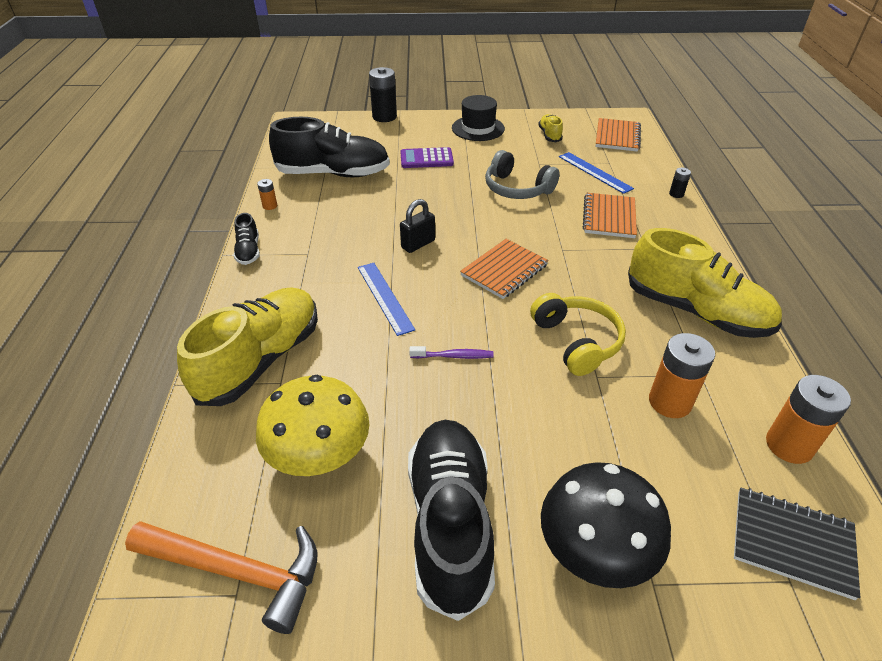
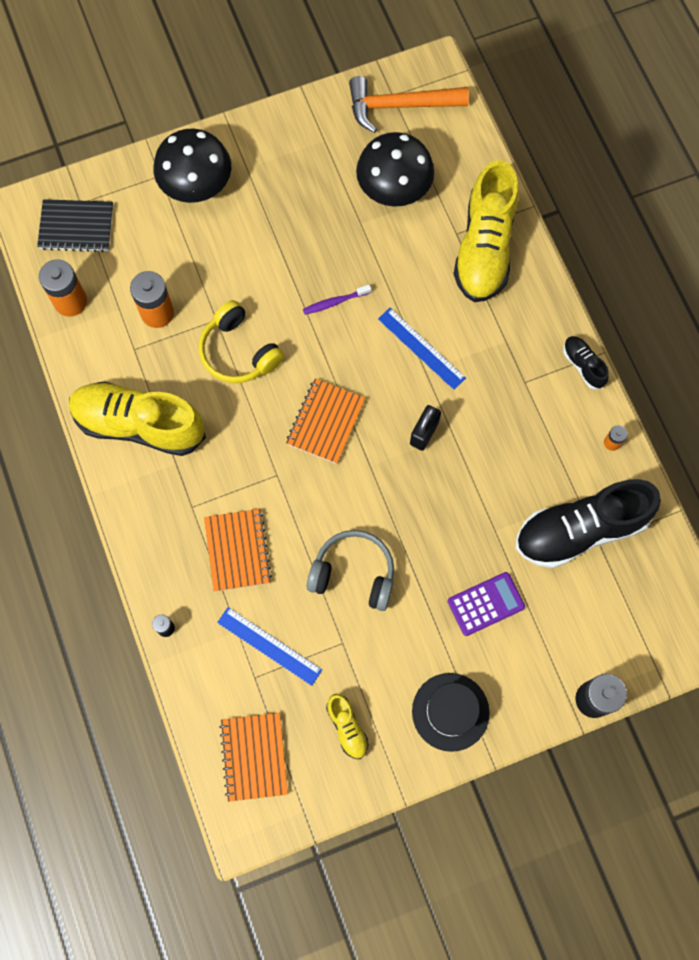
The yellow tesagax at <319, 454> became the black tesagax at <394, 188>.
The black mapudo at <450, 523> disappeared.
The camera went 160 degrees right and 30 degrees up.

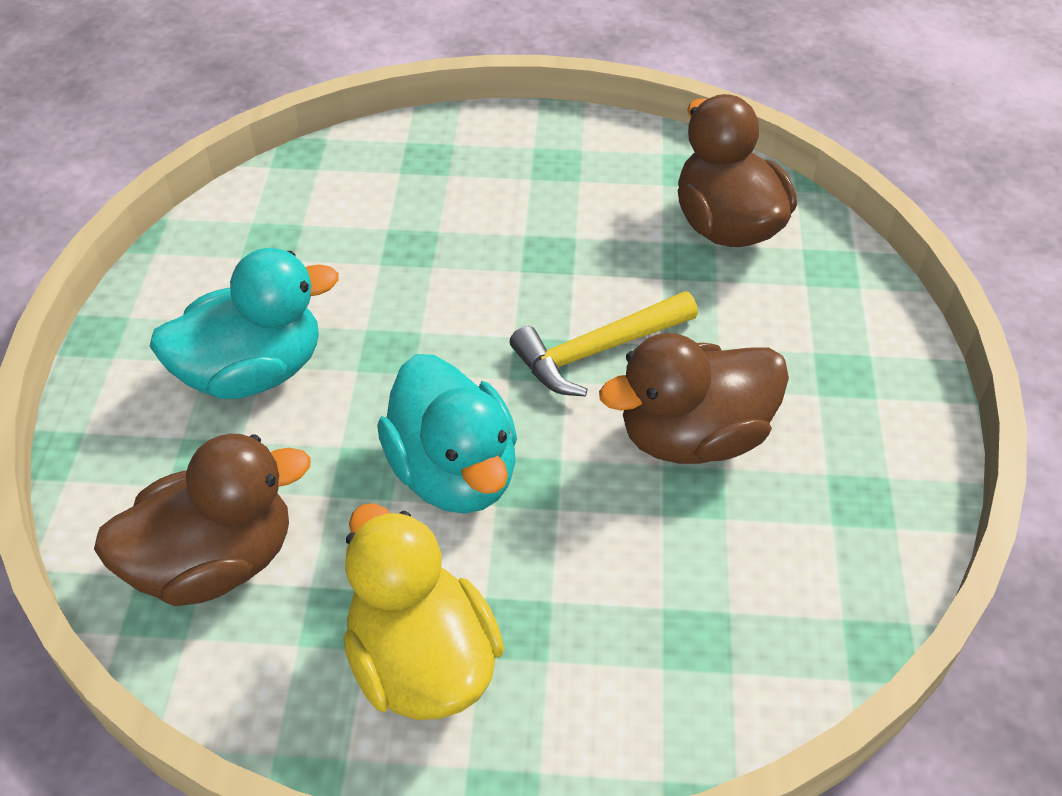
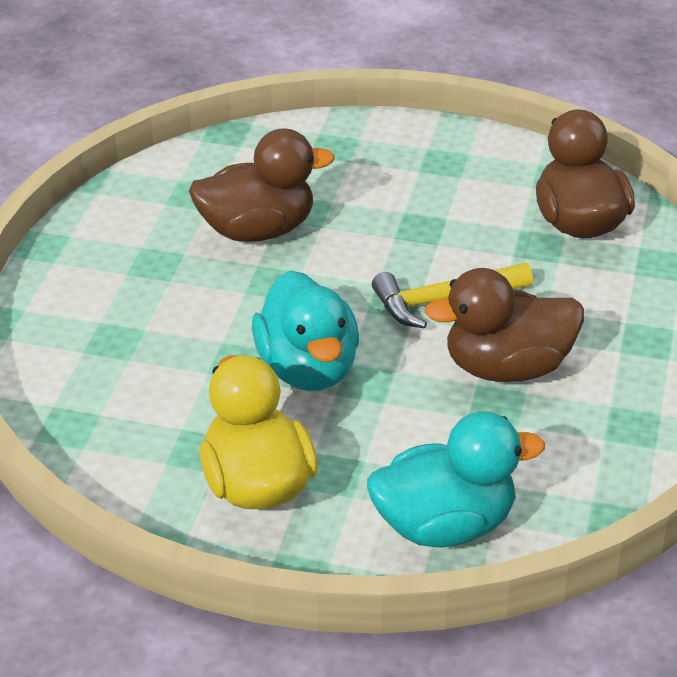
The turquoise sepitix moved from <253, 372> to <445, 525>.
The brown sepitix moved from <215, 562> to <257, 230>.
The camera went 10 degrees right and 10 degrees down.

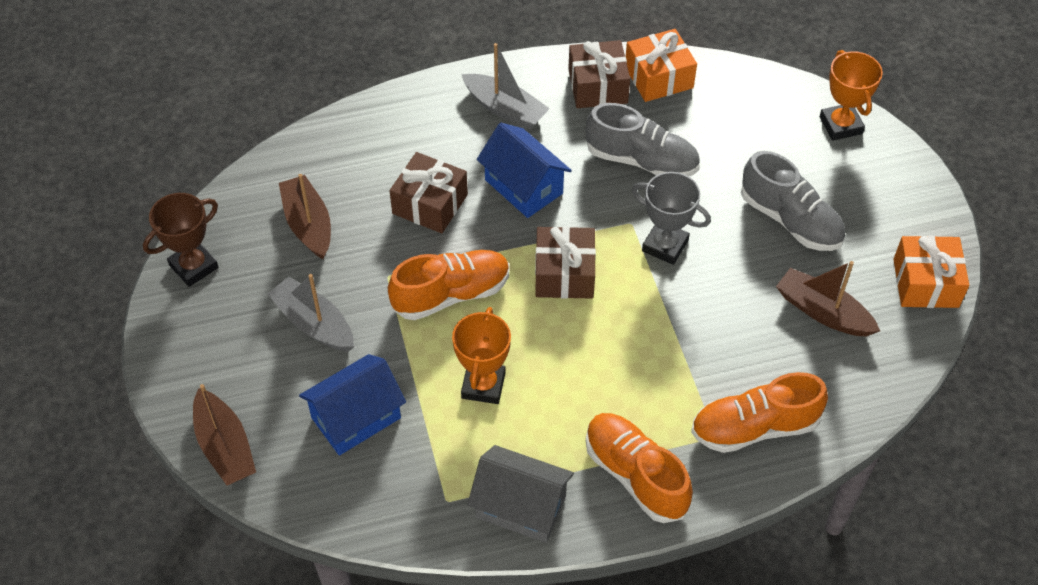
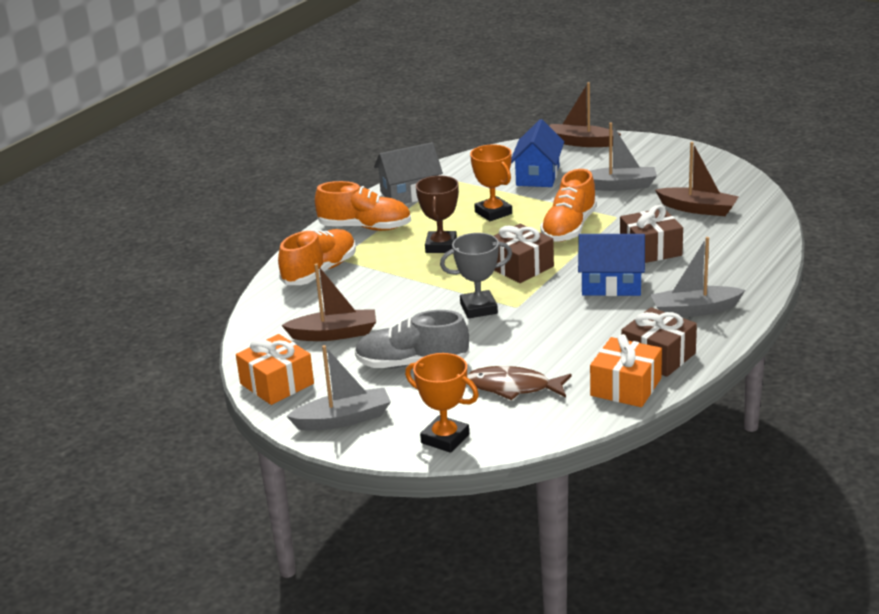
The grey mapudo at <641, 160> disappeared.
The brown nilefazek moved from <194, 266> to <441, 246>.
The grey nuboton at <343, 419> appeared.
The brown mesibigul at <513, 387> appeared.
The camera went 140 degrees right and 25 degrees down.

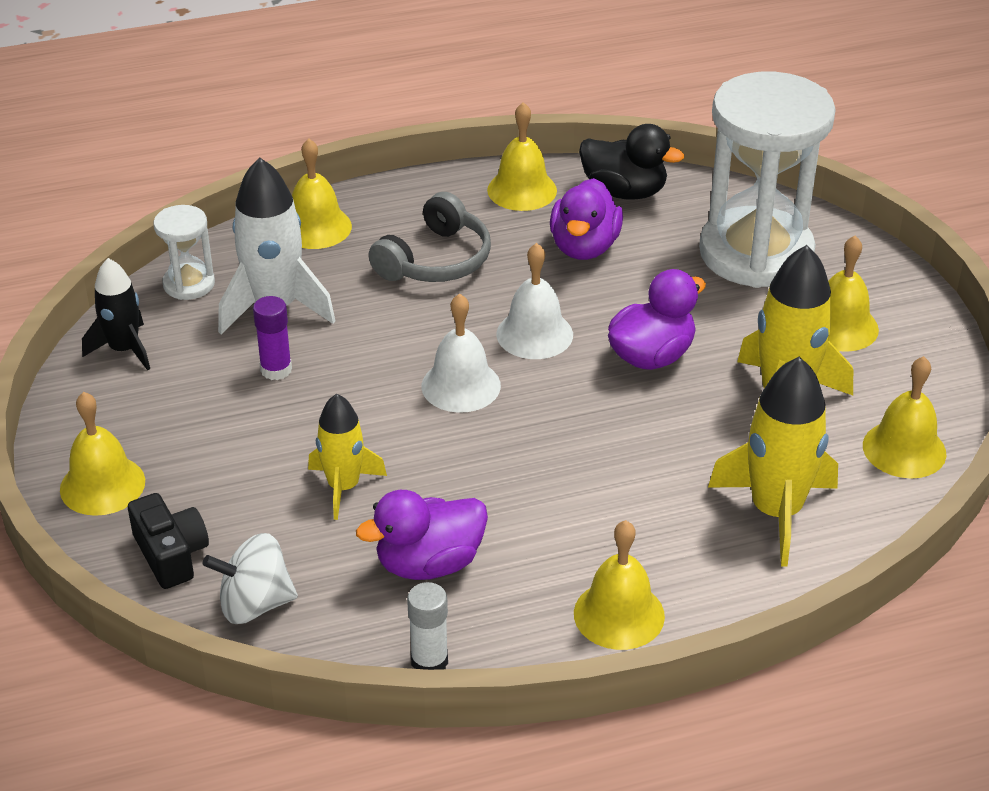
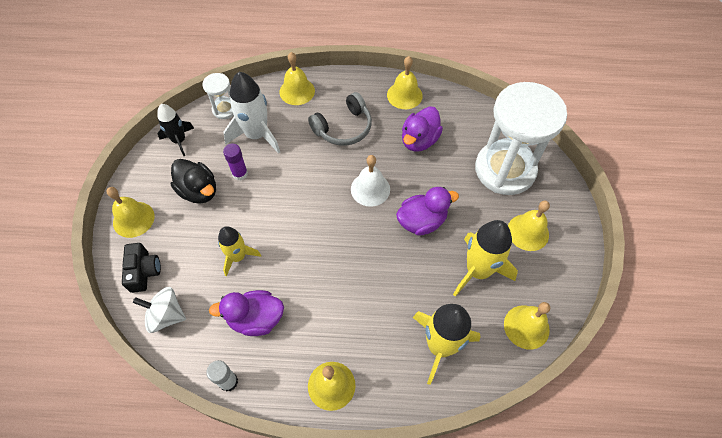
The black sepitix moved from <624, 192> to <199, 191>.
The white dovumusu at <461, 385> disappeared.
The camera went 20 degrees right and 20 degrees up.

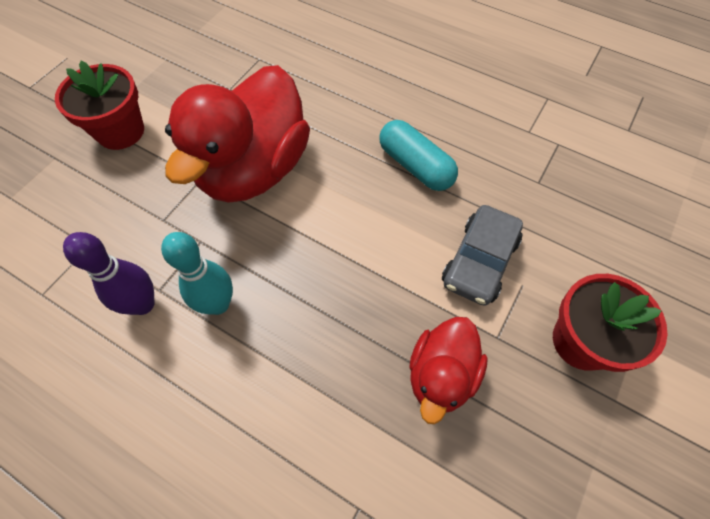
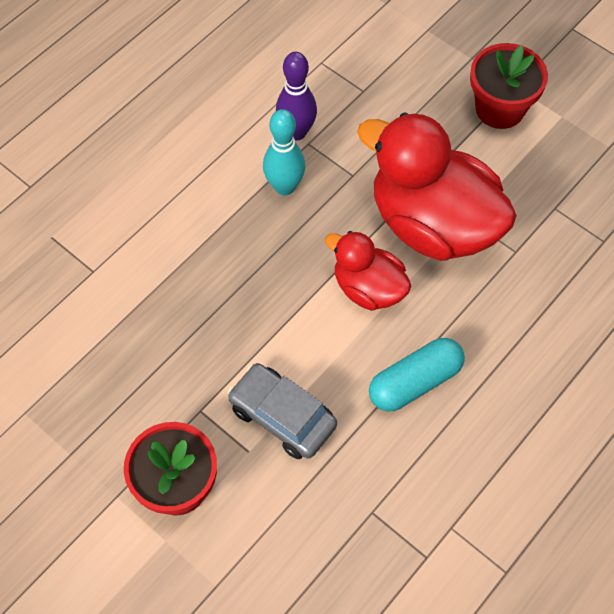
The red sepitix moved from <441, 375> to <368, 288>.
The camera went 100 degrees right and 0 degrees up.

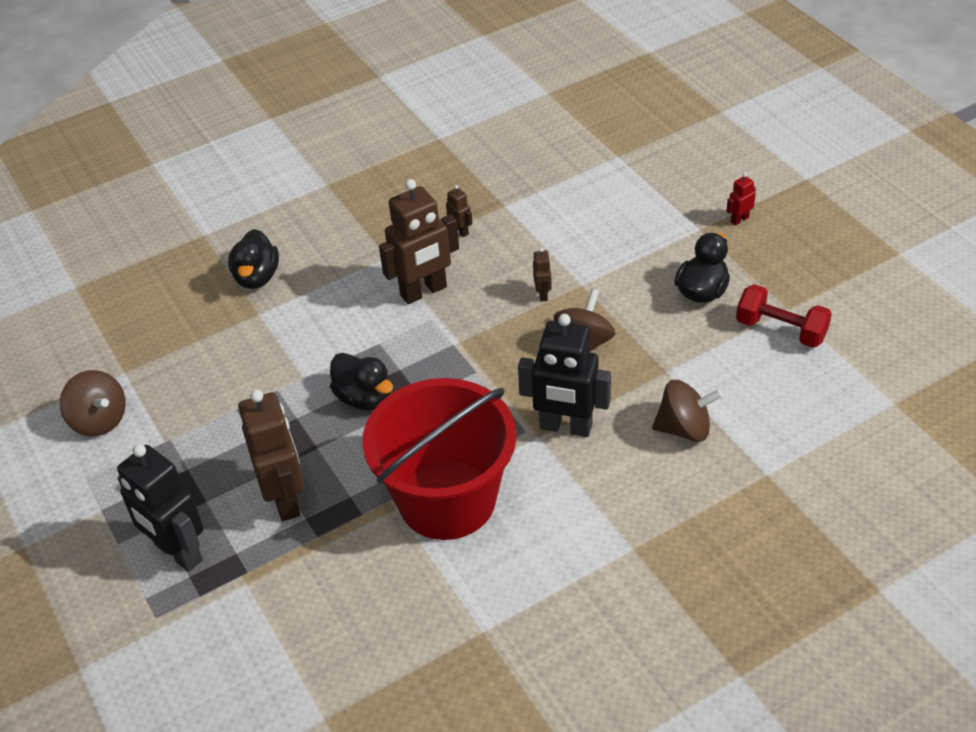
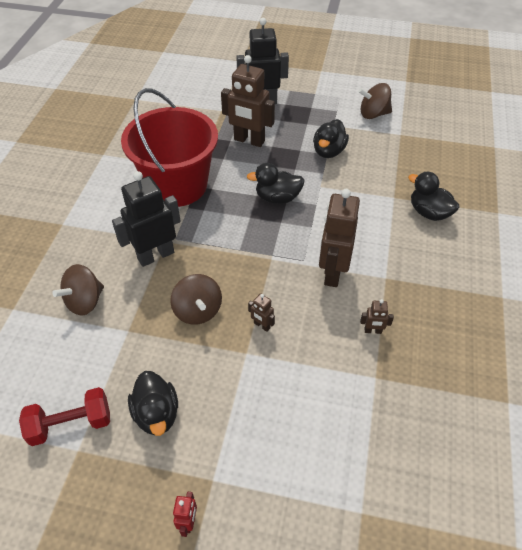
The black sepitix at <328, 151> appeared.
The camera went 130 degrees right and 5 degrees up.

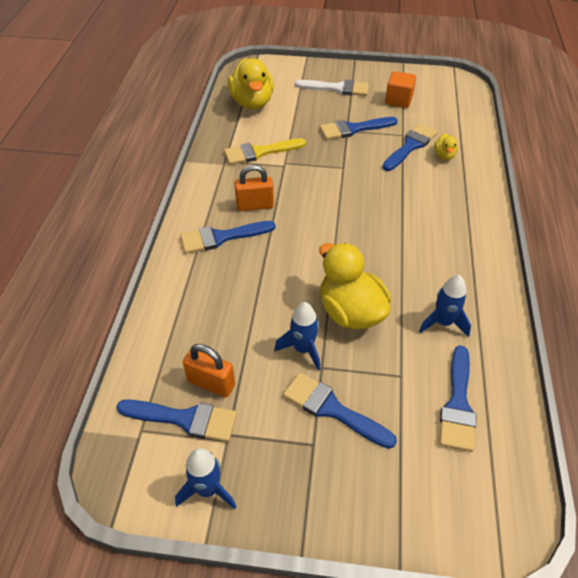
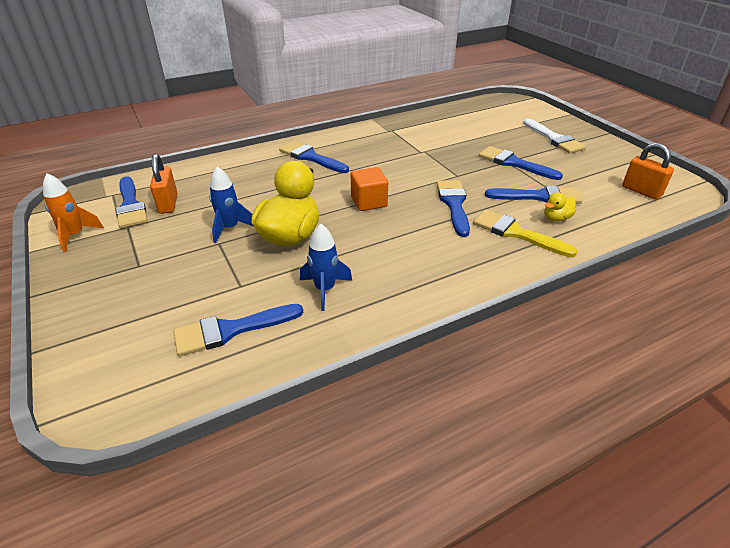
The yellow sepitix at <252, 103> disappeared.
The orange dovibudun moved from <398, 100> to <369, 202>.
The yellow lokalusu moved from <260, 152> to <516, 233>.
The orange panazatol moved from <255, 206> to <641, 191>.
The blue lokalusu moved from <332, 409> to <454, 204>.
The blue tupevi at <208, 489> became the orange tupevi at <75, 236>.
The camera went 55 degrees right and 10 degrees down.

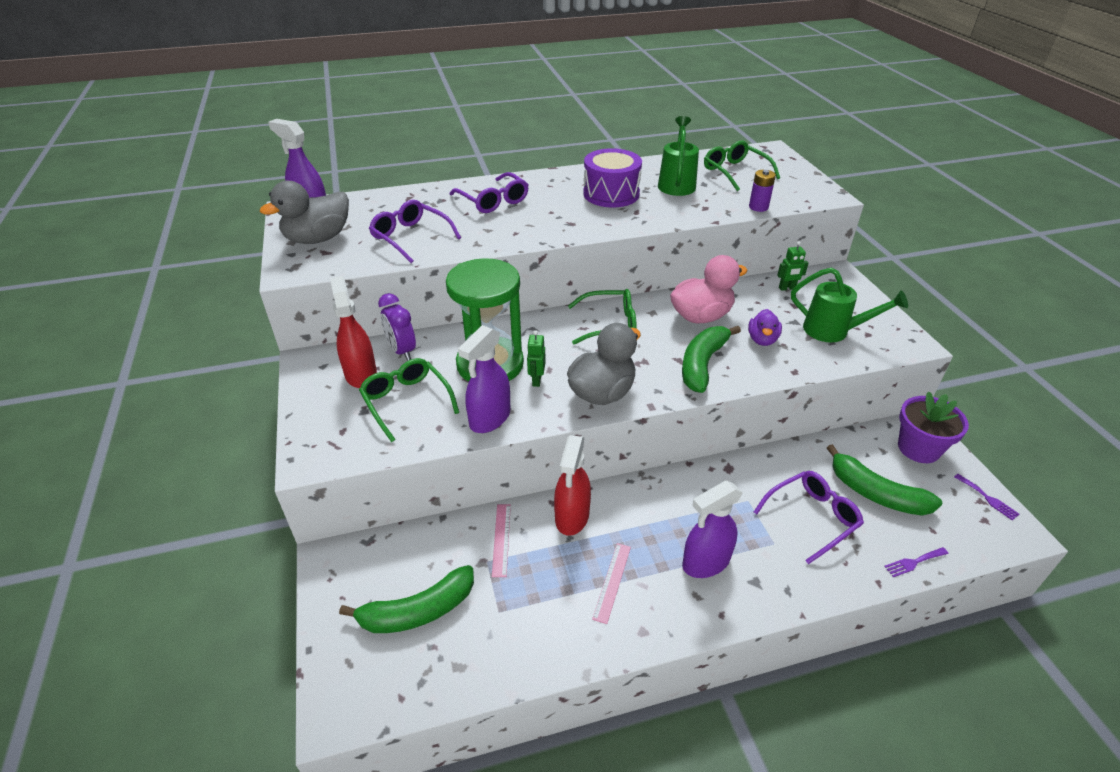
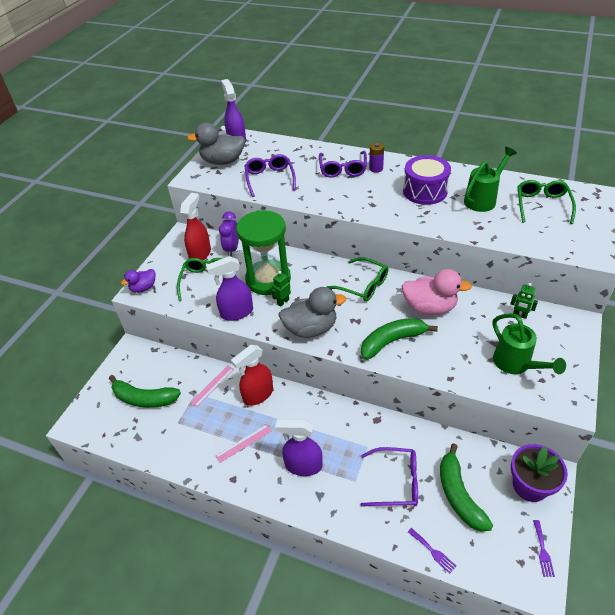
The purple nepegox moved from <758, 207> to <376, 168>.
The purple sepitix moved from <762, 340> to <143, 288>.
The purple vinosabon at <914, 562> turned 150 degrees counterclockwise.
The camera went 40 degrees right and 5 degrees up.

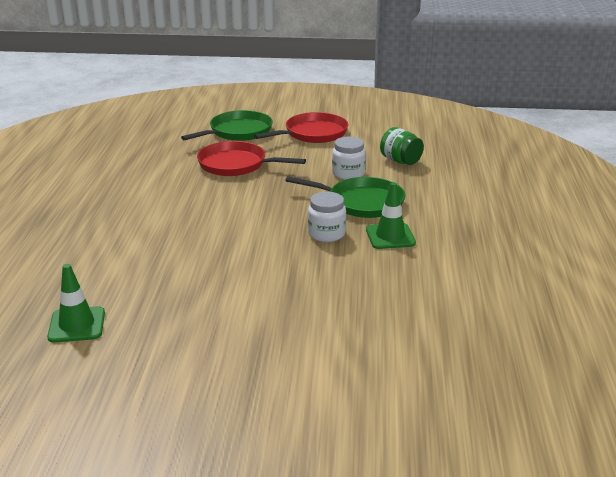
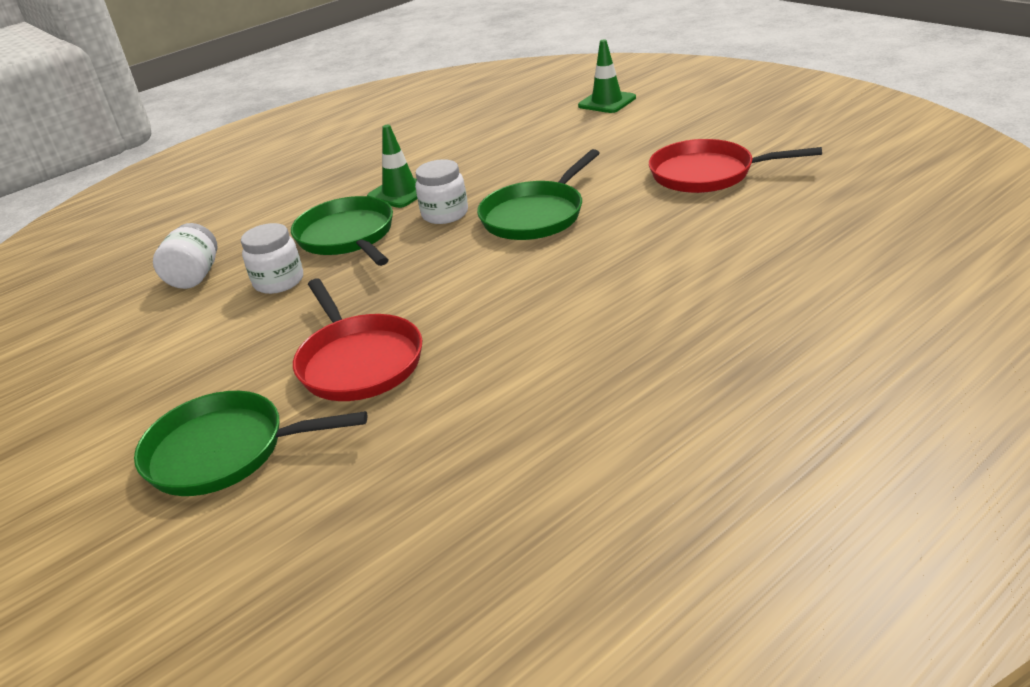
The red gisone moved from <313, 133> to <707, 174>.
The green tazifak at <400, 161> became the white tazifak at <194, 277>.
The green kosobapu moved from <77, 325> to <607, 102>.
The green gisone at <535, 215> appeared.
The camera went 130 degrees left and 5 degrees up.

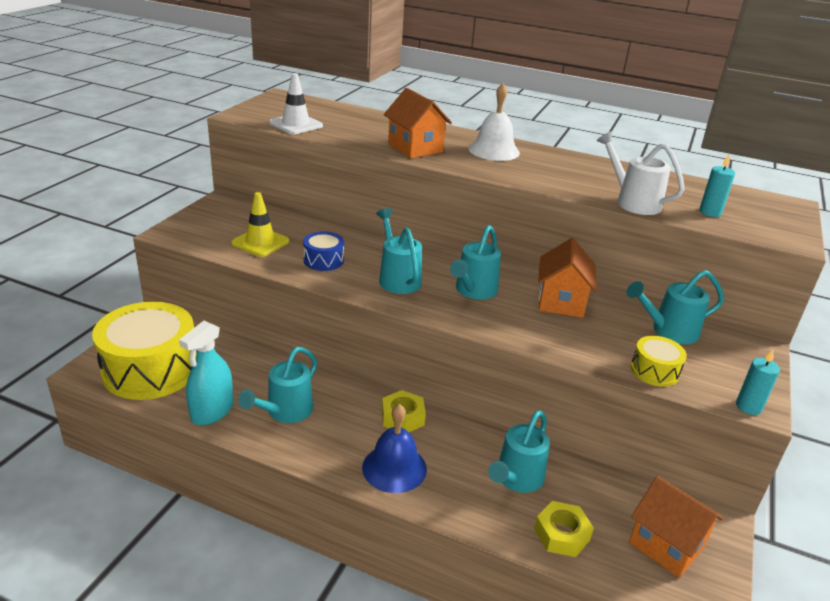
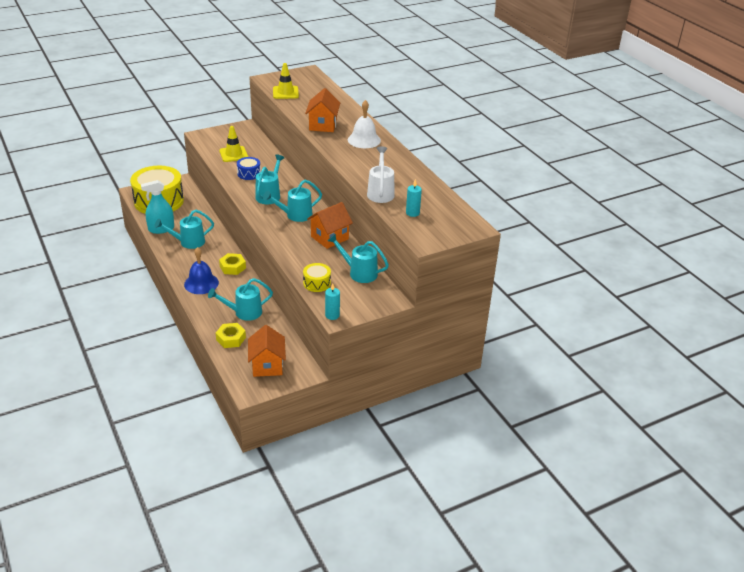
The white kosobapu at <296, 124> became the yellow kosobapu at <285, 93>.
The camera went 40 degrees right and 5 degrees up.

